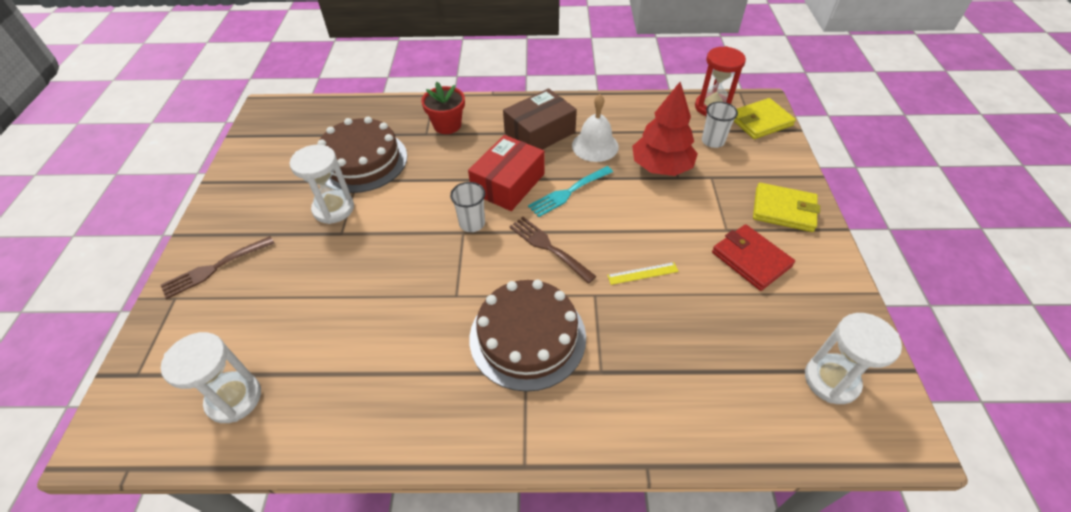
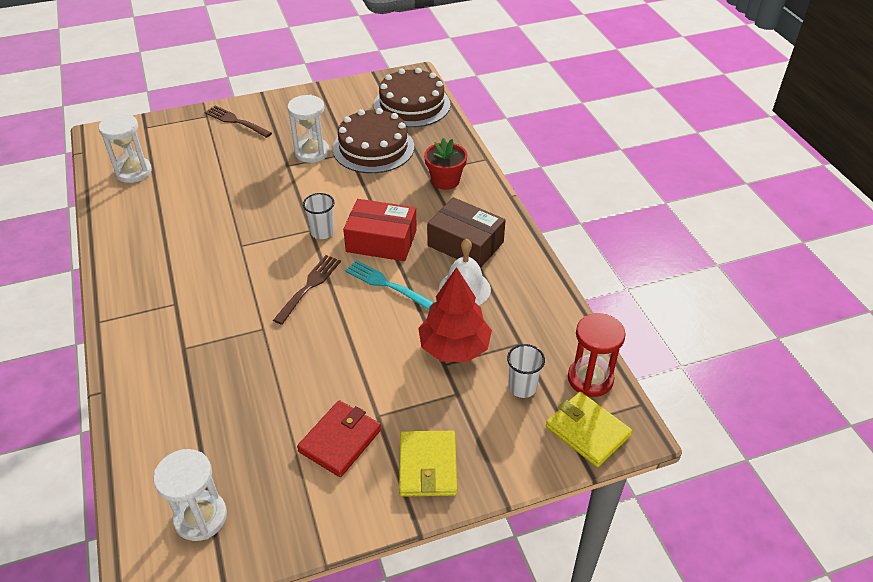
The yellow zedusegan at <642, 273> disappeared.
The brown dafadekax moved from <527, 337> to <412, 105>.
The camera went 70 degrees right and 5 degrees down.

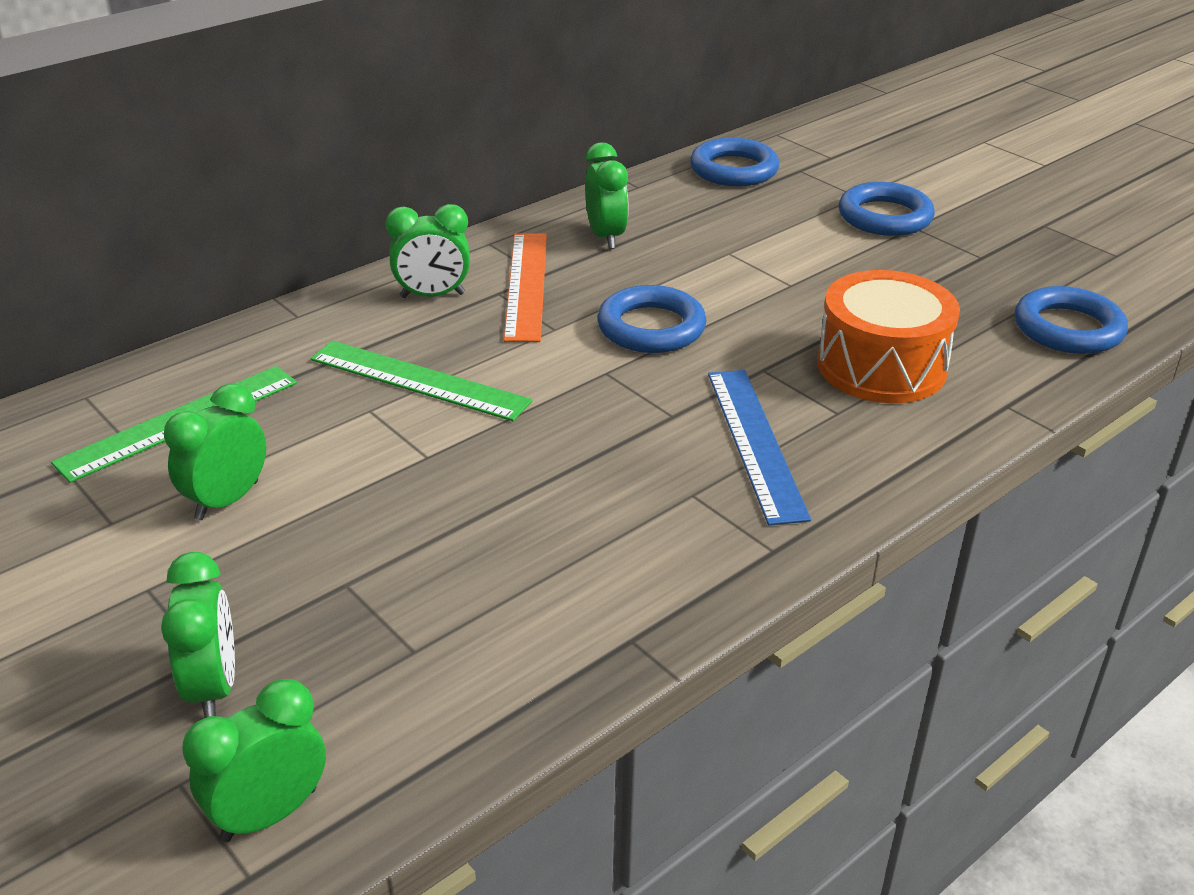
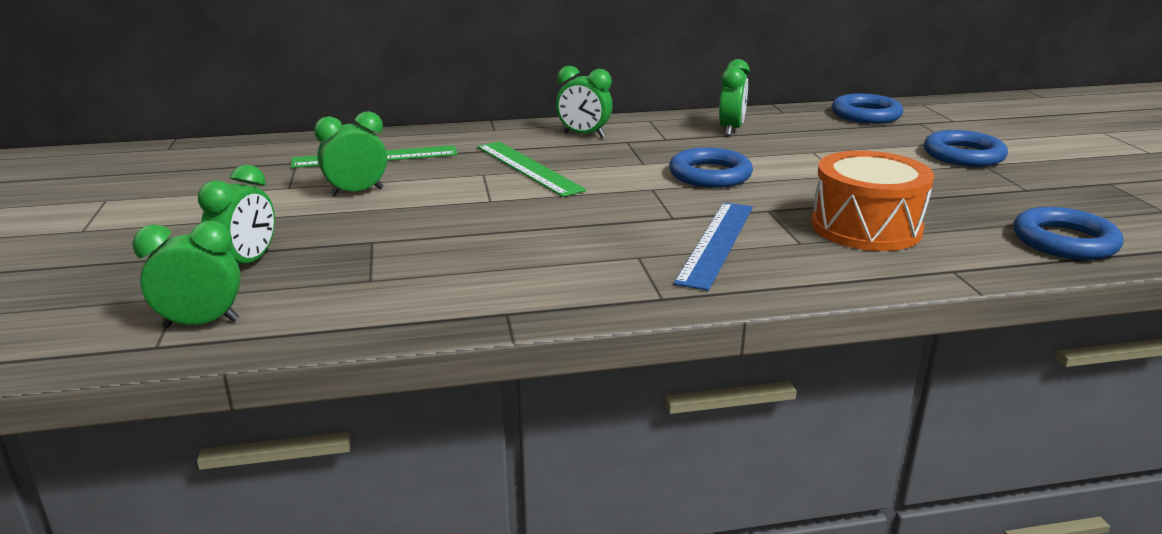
The orange zedusegan at <527, 285> disappeared.
The camera went 30 degrees right and 10 degrees down.

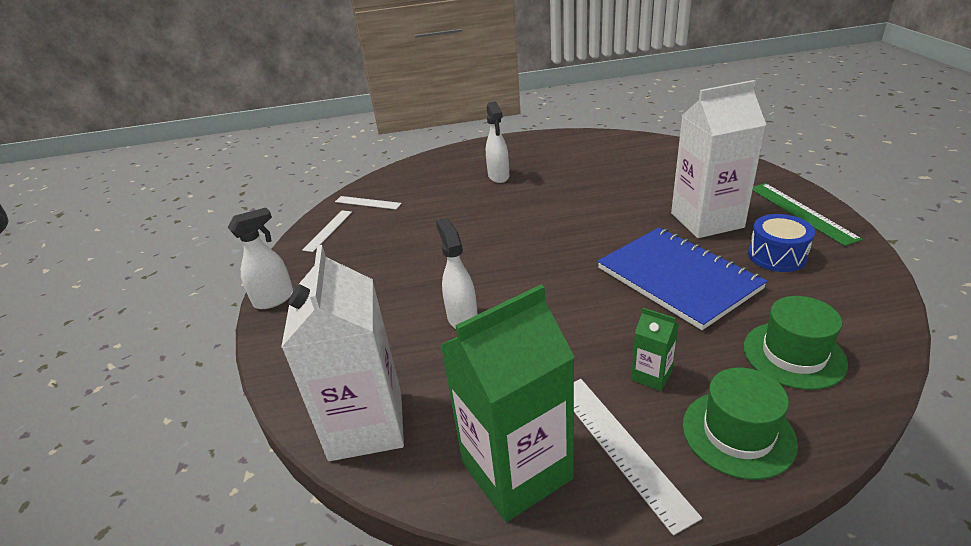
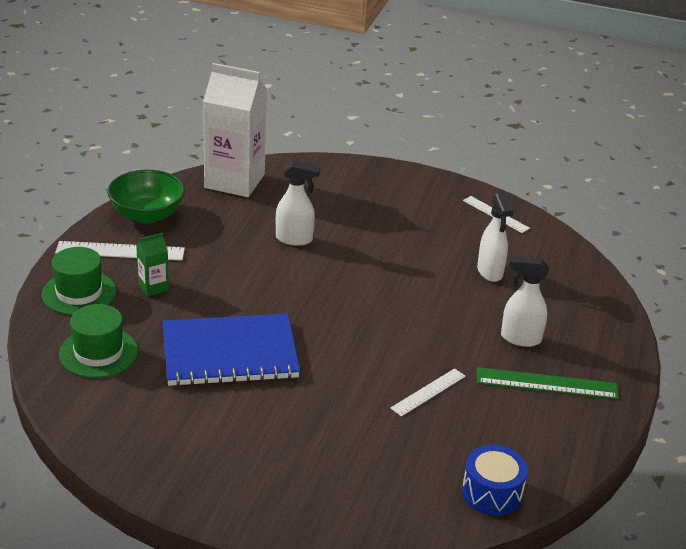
The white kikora at <706, 220> disappeared.
The green zedusegan moved from <801, 212> to <547, 383>.
The white zedusegan moved from <367, 203> to <428, 392>.
The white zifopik moved from <275, 299> to <490, 272>.
The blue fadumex moved from <777, 256> to <492, 493>.
The green kikora at <517, 471> was replaced by the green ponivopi at <147, 215>.
The camera went 110 degrees right and 0 degrees up.

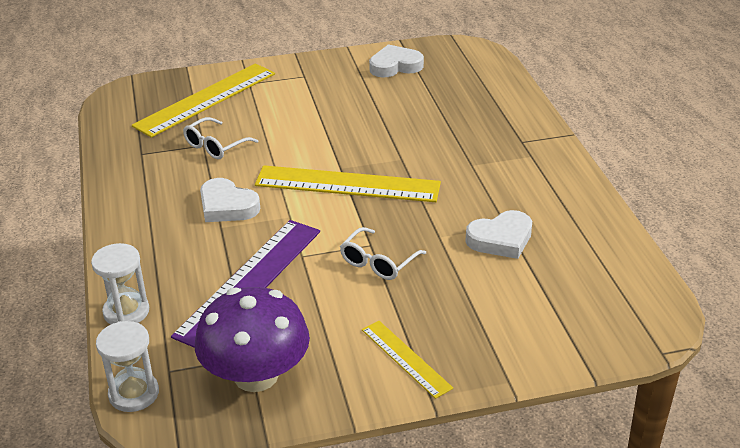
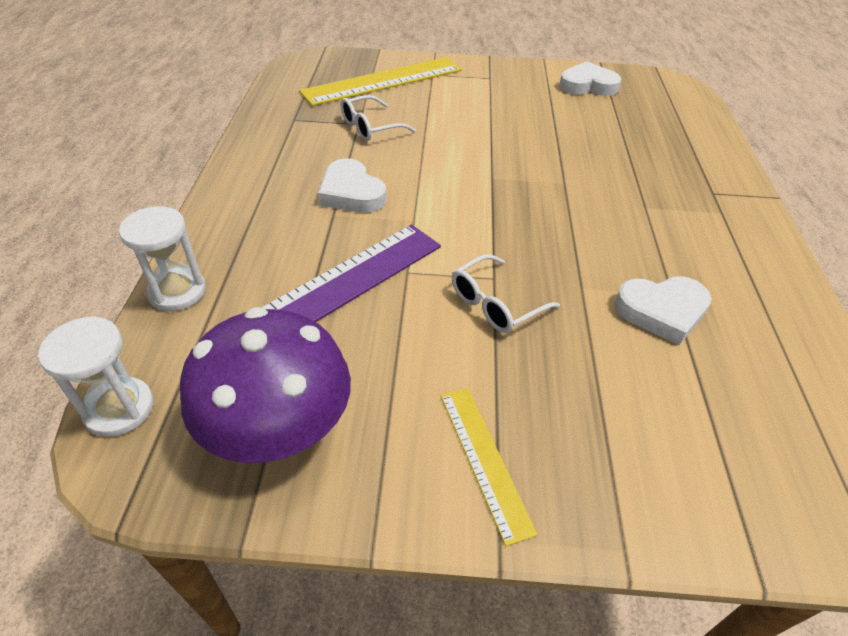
The yellow zedusegan at <347, 184> disappeared.
The camera went 15 degrees right and 10 degrees up.

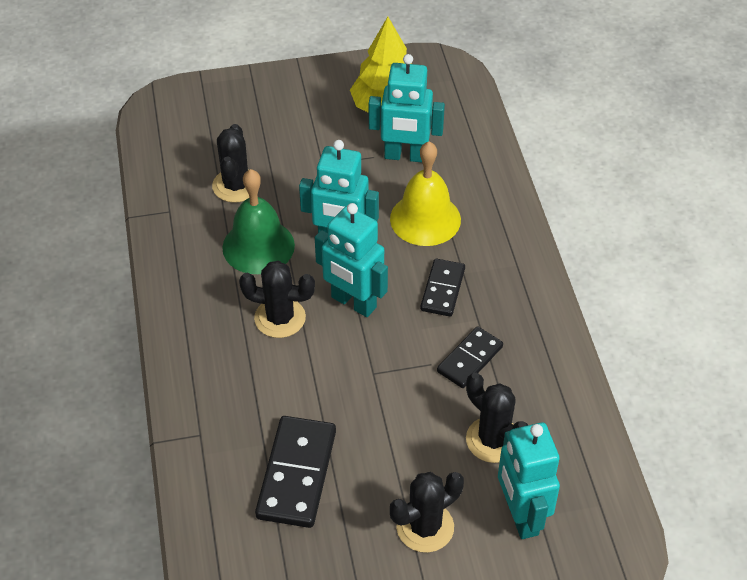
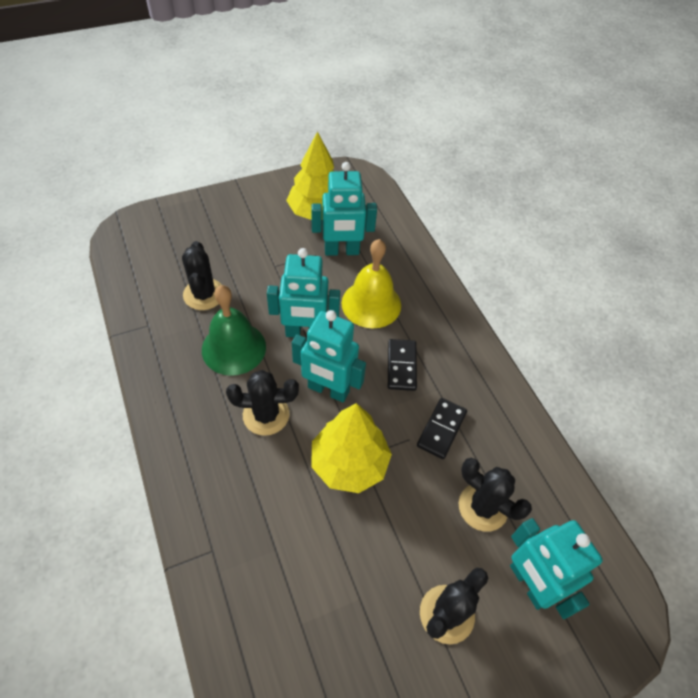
The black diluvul at <297, 474> disappeared.
The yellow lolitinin at <349, 463> appeared.
The camera went 15 degrees left and 5 degrees up.

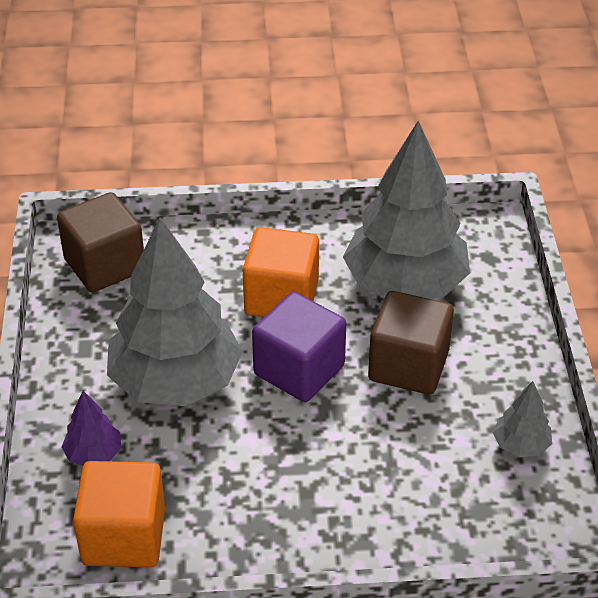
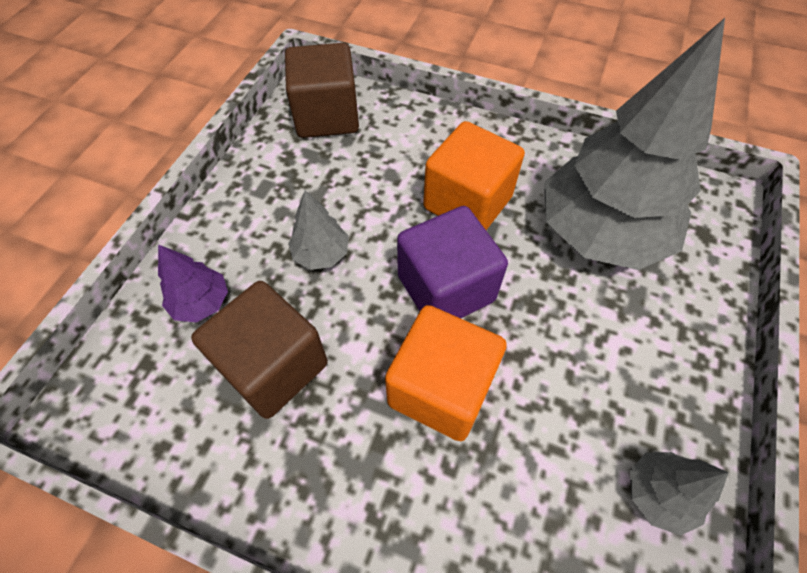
The grey lolitinin at <176, 381> changed to 0.42 times the size.
The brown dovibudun moved from <408, 365> to <274, 366>.
The orange dovibudun moved from <124, 536> to <441, 388>.
The camera went 25 degrees right and 15 degrees up.

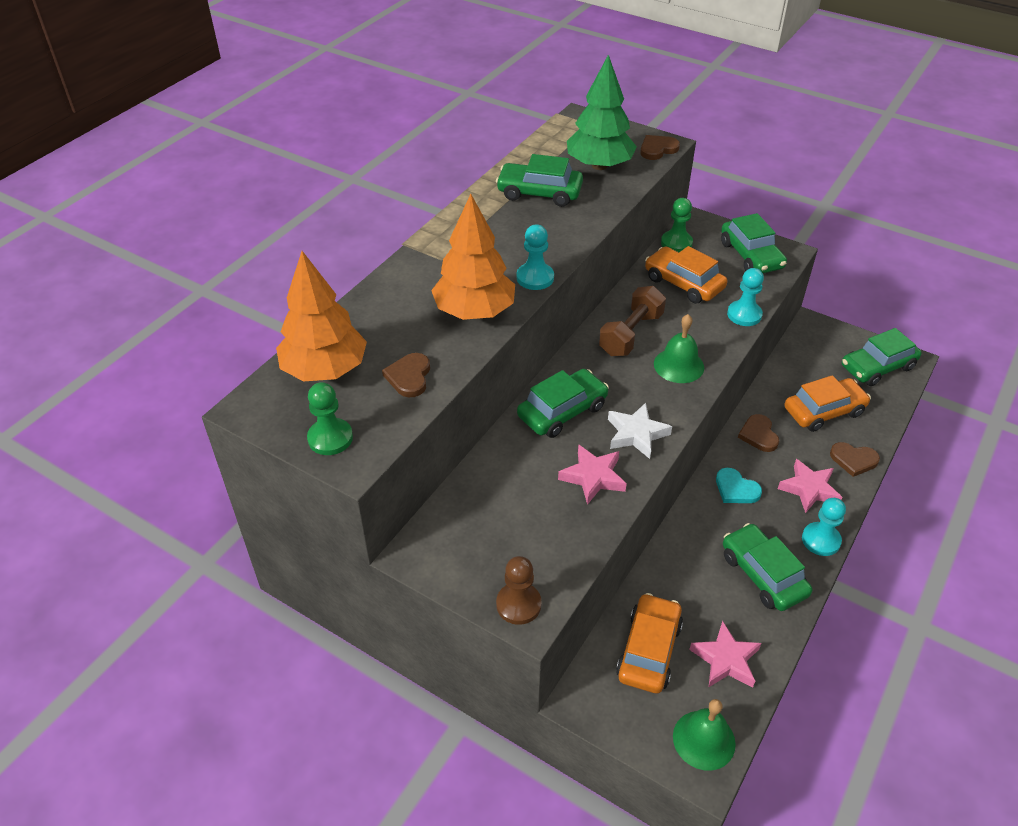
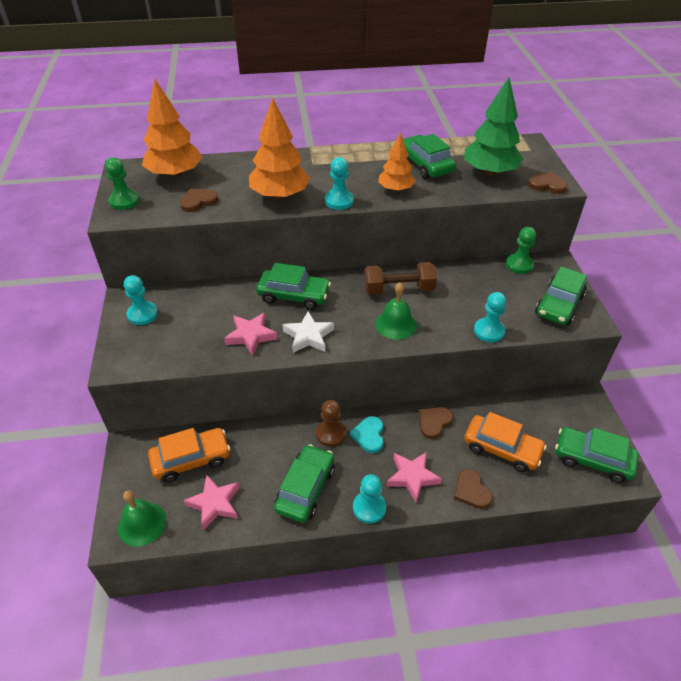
The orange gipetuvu at <683, 283> disappeared.
The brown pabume moved from <518, 604> to <331, 434>.
The orange lolitinin at <395, 189> appeared.
The turquoise pabume at <142, 314> appeared.
The camera went 50 degrees right and 0 degrees up.

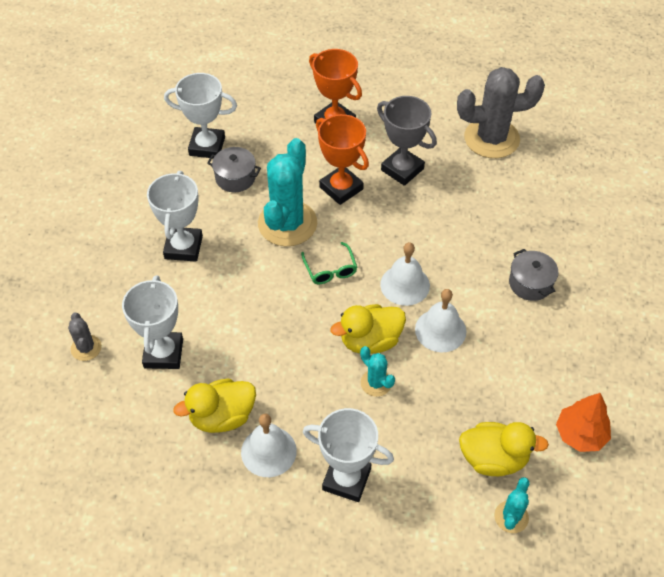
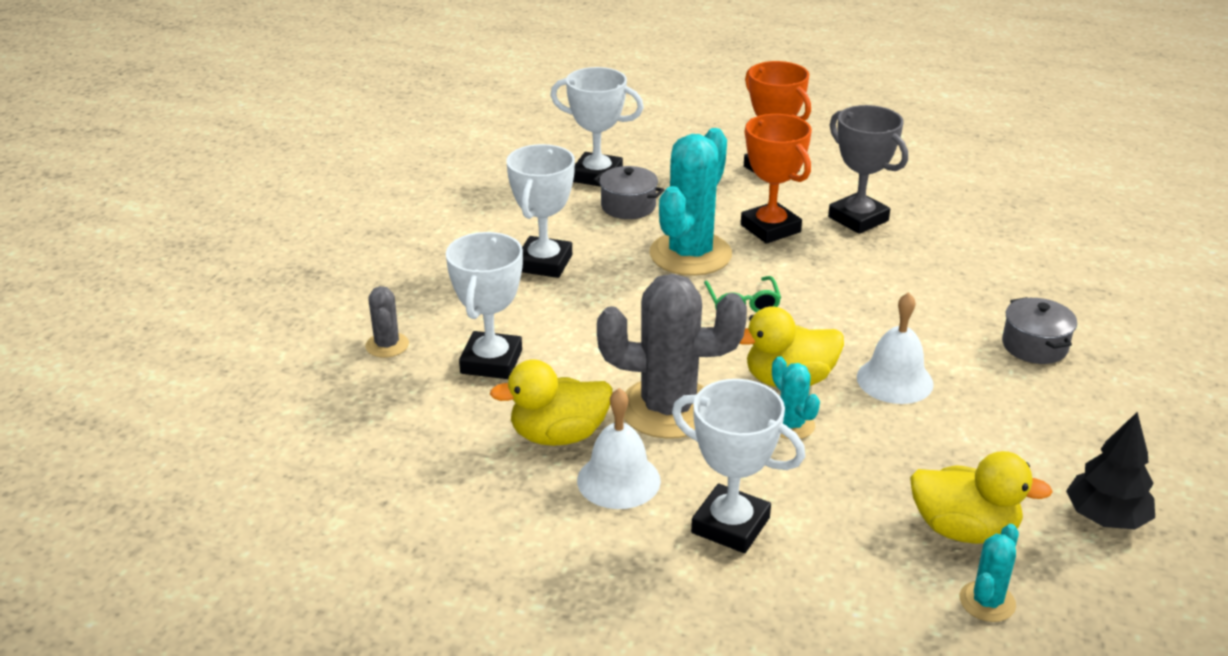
The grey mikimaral moved from <491, 138> to <668, 408>.
The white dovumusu at <405, 285> disappeared.
The orange lolitinin at <580, 434> became the black lolitinin at <1106, 518>.
The camera went 10 degrees right and 20 degrees down.

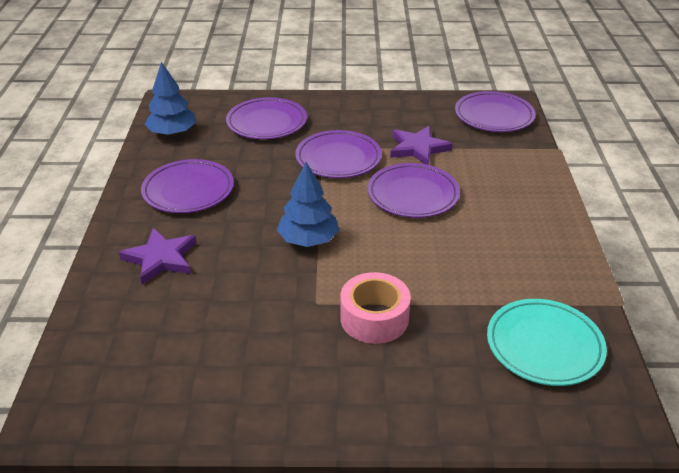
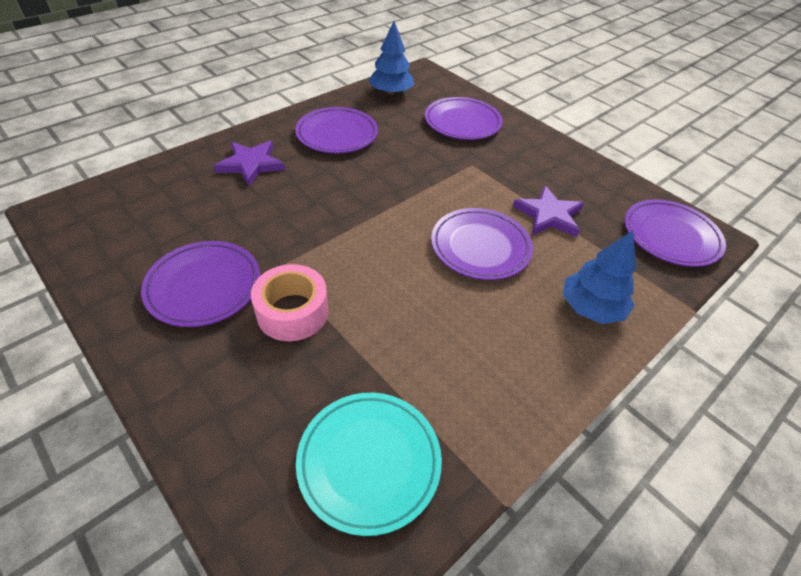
The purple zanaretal moved from <338, 158> to <204, 286>.
The blue lolitinin moved from <308, 240> to <591, 308>.
The camera went 45 degrees right and 10 degrees up.

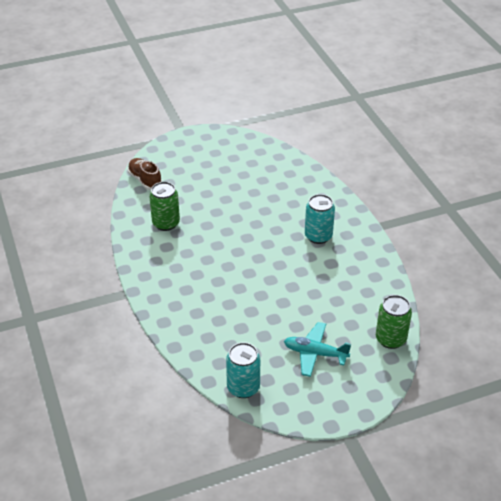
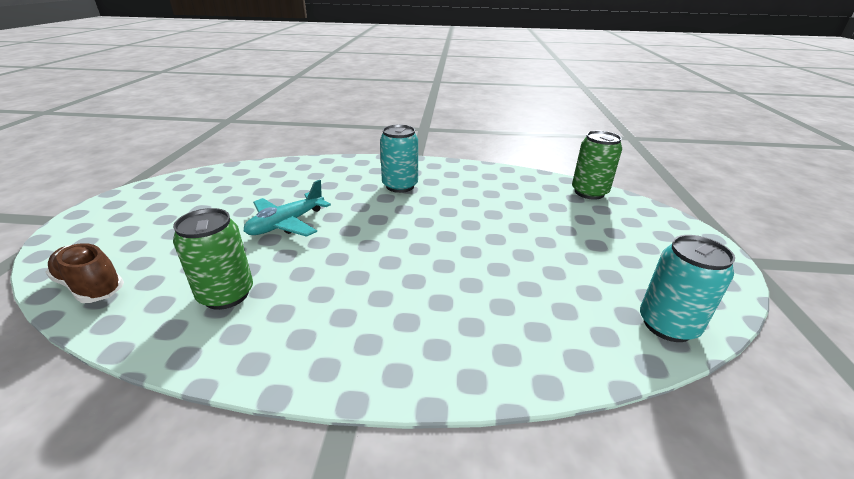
The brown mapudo at <145, 180> turned 45 degrees clockwise.
The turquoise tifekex moved from <315, 353> to <286, 224>.
The camera went 65 degrees left and 10 degrees down.

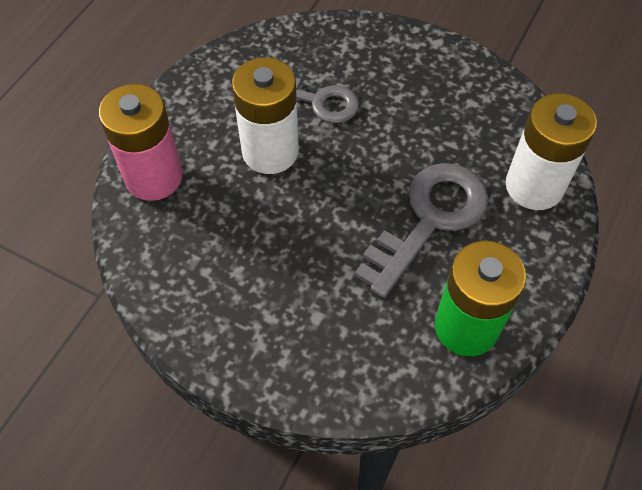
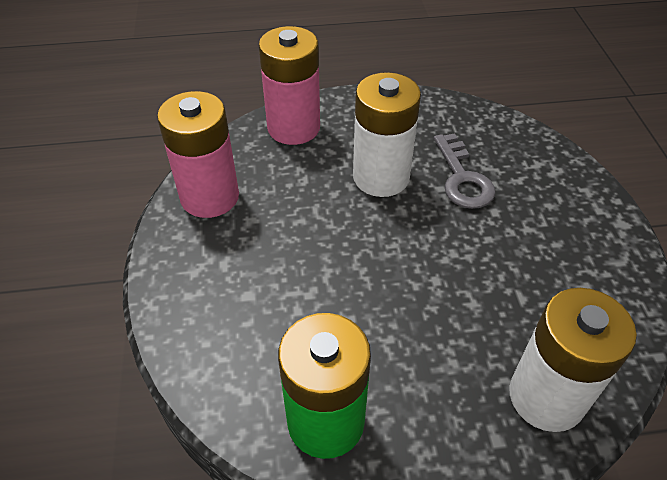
The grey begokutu at <429, 220> disappeared.
The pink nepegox at <210, 197> appeared.
The camera went 55 degrees right and 10 degrees down.

